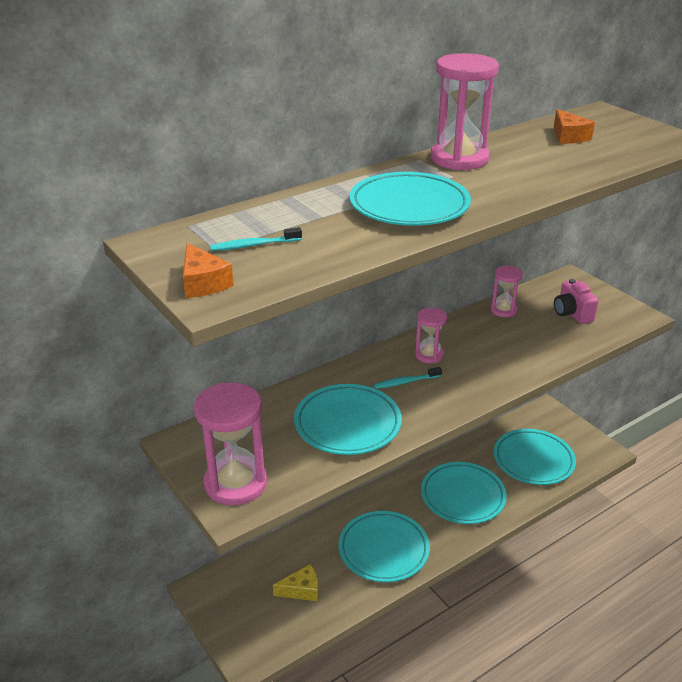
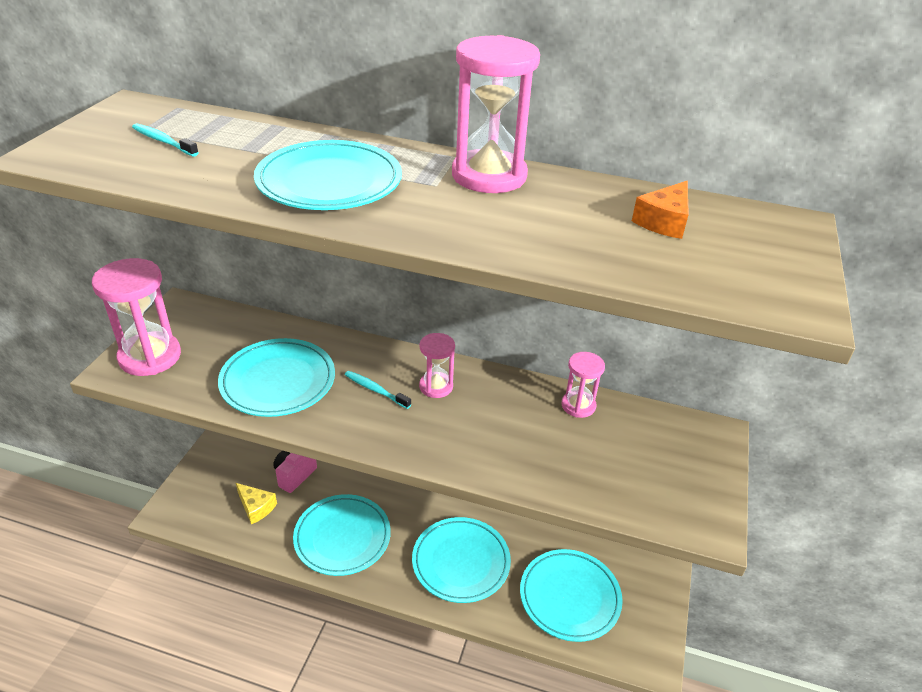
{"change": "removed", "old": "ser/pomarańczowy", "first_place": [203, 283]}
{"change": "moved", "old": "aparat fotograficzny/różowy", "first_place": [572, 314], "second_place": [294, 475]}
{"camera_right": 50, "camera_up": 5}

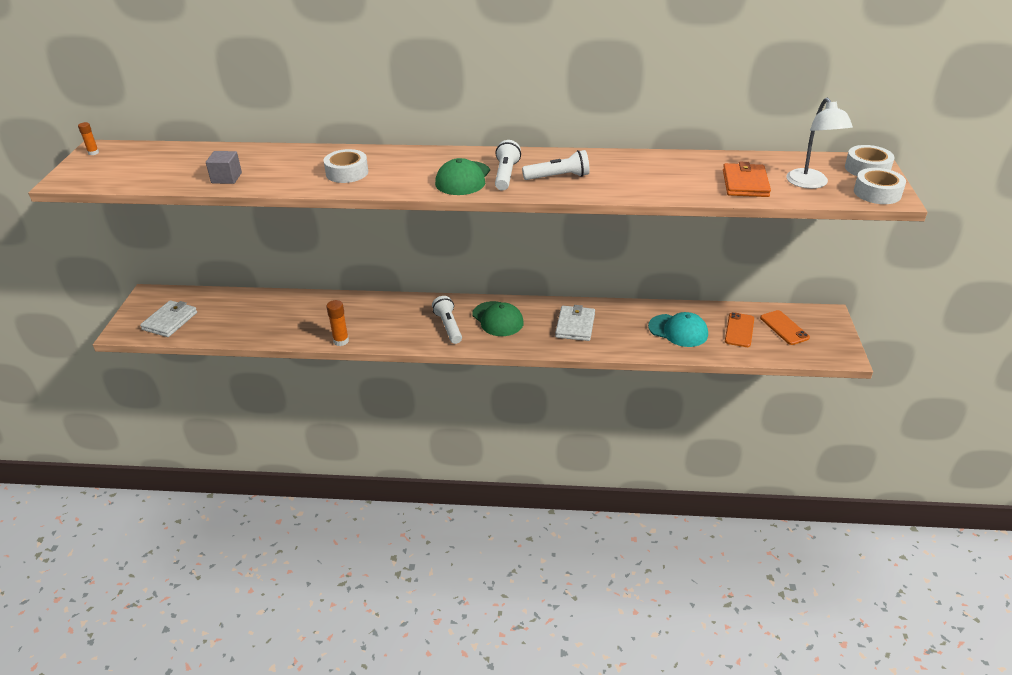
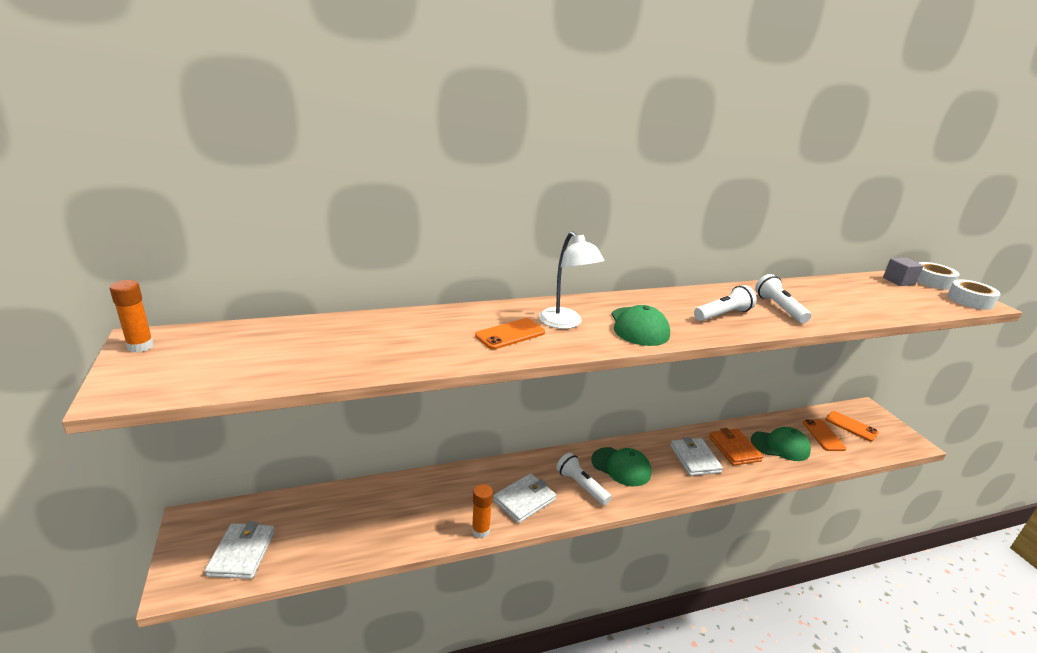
{"change": "added", "new": "portfel/biały", "second_place": [524, 500]}
{"change": "moved", "old": "sześcian/szary", "first_place": [226, 178], "second_place": [898, 281]}
{"change": "moved", "old": "latarka/biały", "first_place": [506, 175], "second_place": [779, 308]}
{"change": "moved", "old": "portfel/pomarańczowy", "first_place": [745, 183], "second_place": [734, 449]}
{"change": "moved", "old": "lampka/biały", "first_place": [810, 183], "second_place": [565, 323]}
{"change": "replaced", "old": "taśma klejąca/biały", "new": "telefon/pomarańczowy", "first_place": [347, 172], "second_place": [510, 334]}
{"change": "recoloured", "old": "czapka/turkusowy", "new": "czapka/zielony", "first_place": [678, 331], "second_place": [780, 446]}
{"change": "resized", "old": "klej w sztyfcie/pomarańczowy", "first_place": [93, 153], "second_place": [140, 346], "factor": 1.59}
{"camera_right": -25, "camera_up": -10}

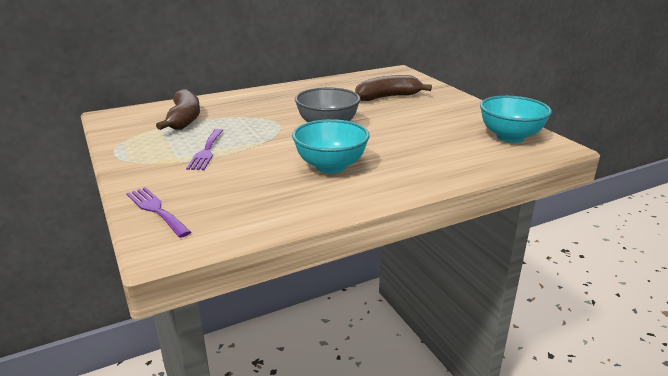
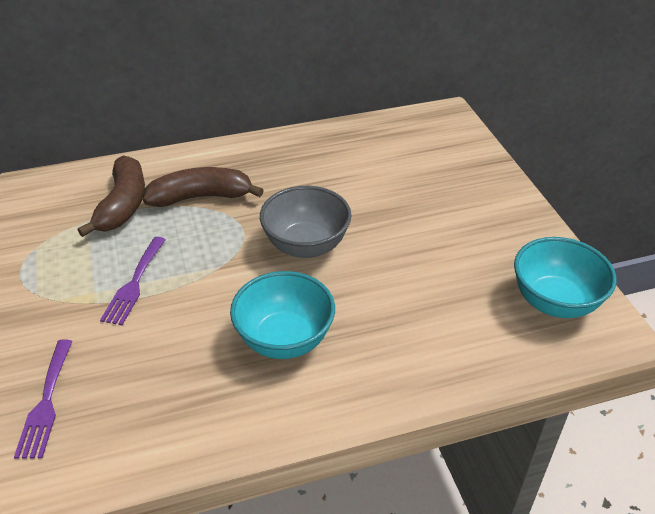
{"change": "moved", "old": "banan/brązowy", "first_place": [387, 97], "second_place": [201, 197]}
{"change": "turned", "old": "widelec/fioletowy", "first_place": [156, 210], "second_place": [46, 403], "degrees": -150}
{"camera_right": 10, "camera_up": 15}

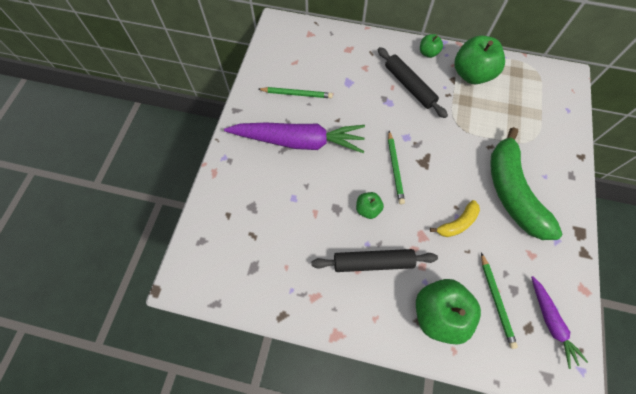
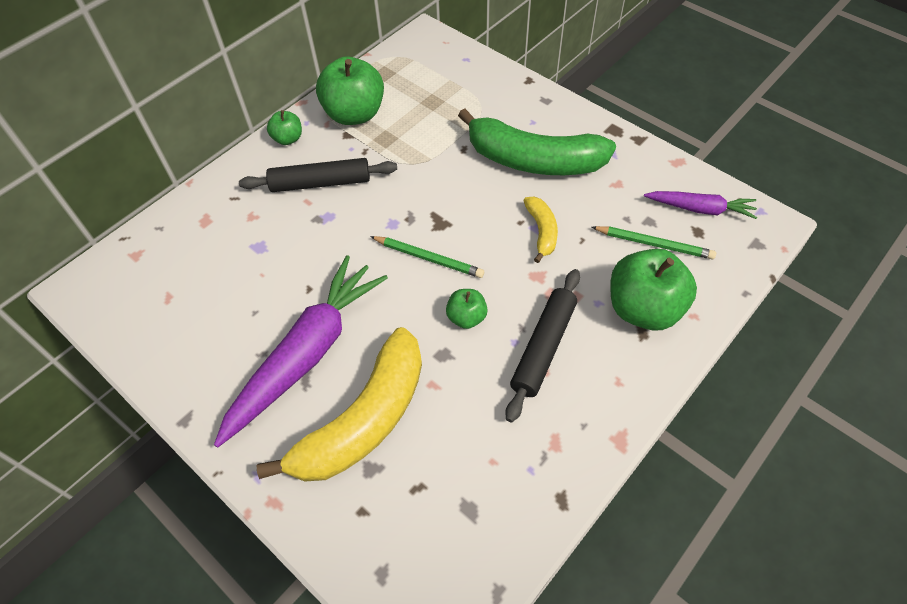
{"change": "removed", "old": "ołówek/zielony", "first_place": [296, 94]}
{"change": "added", "new": "banan/żółty", "second_place": [364, 420]}
{"camera_right": -60, "camera_up": -10}

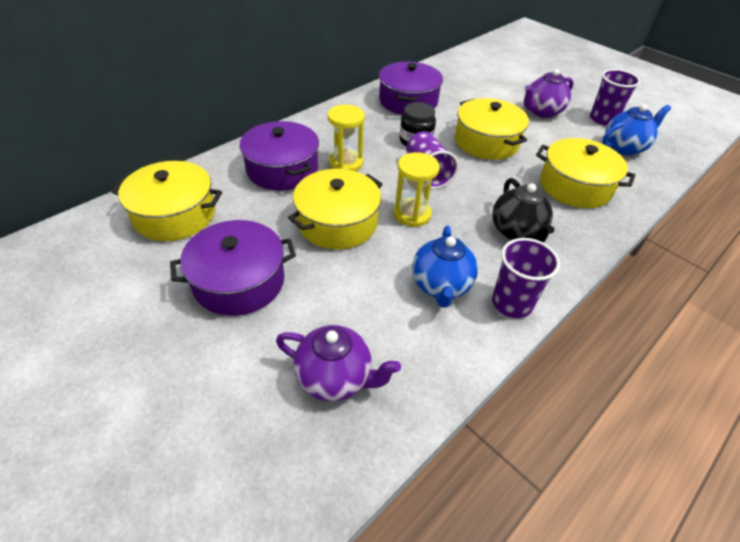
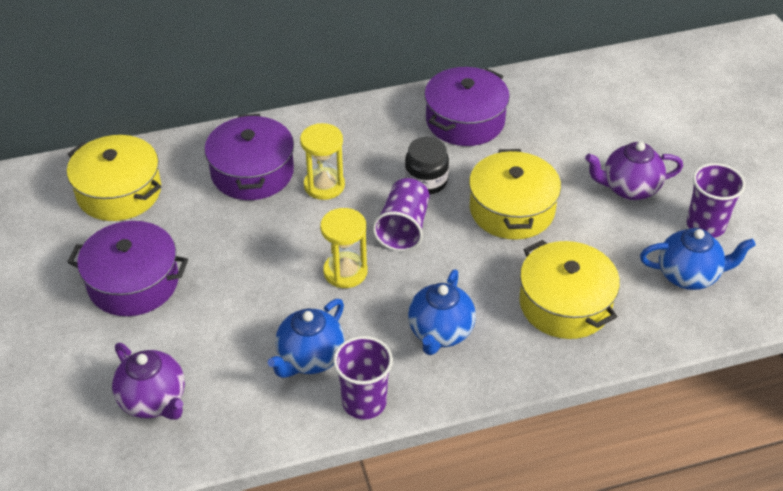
{"change": "removed", "old": "garnek/żółty", "first_place": [337, 222]}
{"change": "recoloured", "old": "imbryk/czarny", "new": "imbryk/niebieski", "first_place": [517, 232], "second_place": [440, 333]}
{"camera_right": 30, "camera_up": 0}

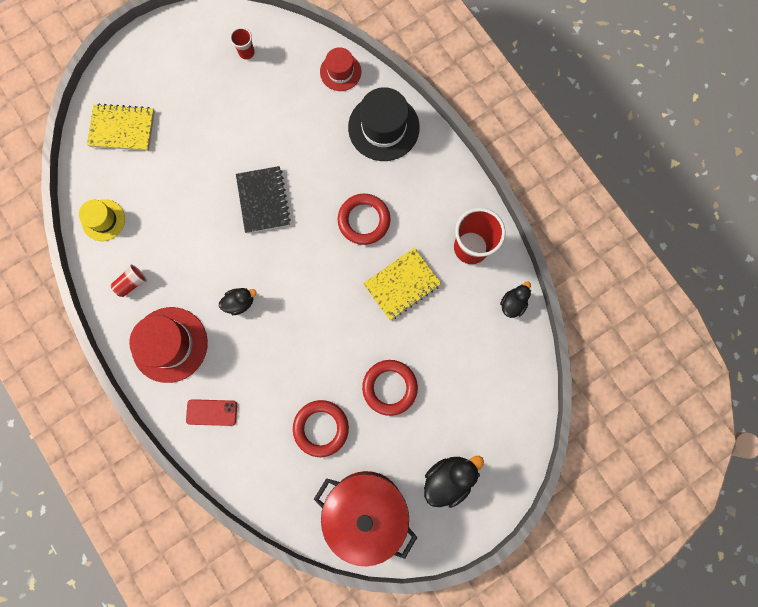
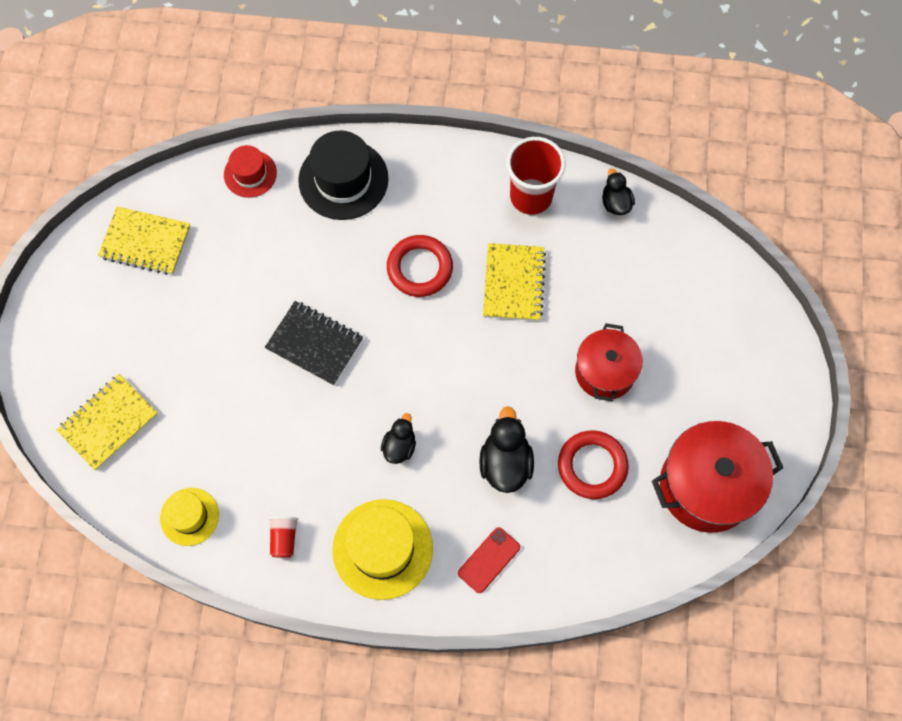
{"change": "moved", "old": "kaczka/czarny", "first_place": [448, 478], "second_place": [505, 463]}
{"change": "replaced", "old": "szklanka/czerwony", "new": "zeszyt/żółty", "first_place": [246, 52], "second_place": [145, 242]}
{"change": "replaced", "old": "pierścień/czerwony", "new": "garnek/czerwony", "first_place": [389, 387], "second_place": [604, 372]}
{"change": "recoloured", "old": "kapelusz/czerwony", "new": "kapelusz/żółty", "first_place": [169, 344], "second_place": [382, 549]}
{"camera_right": -50, "camera_up": -10}

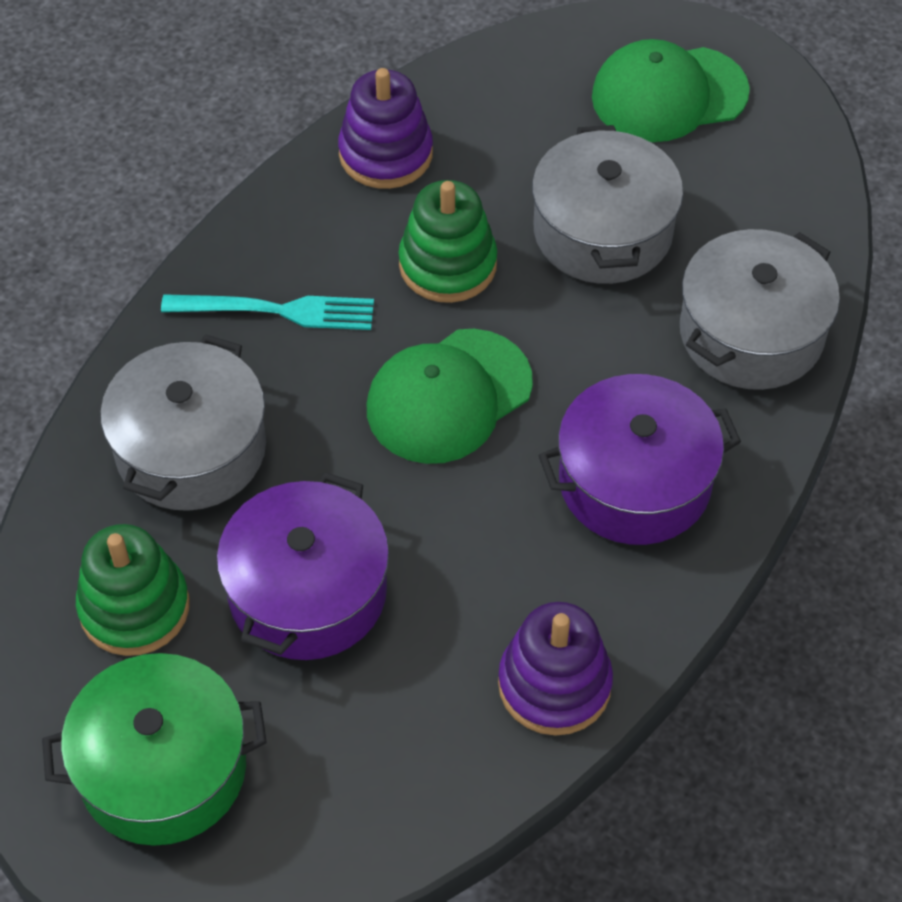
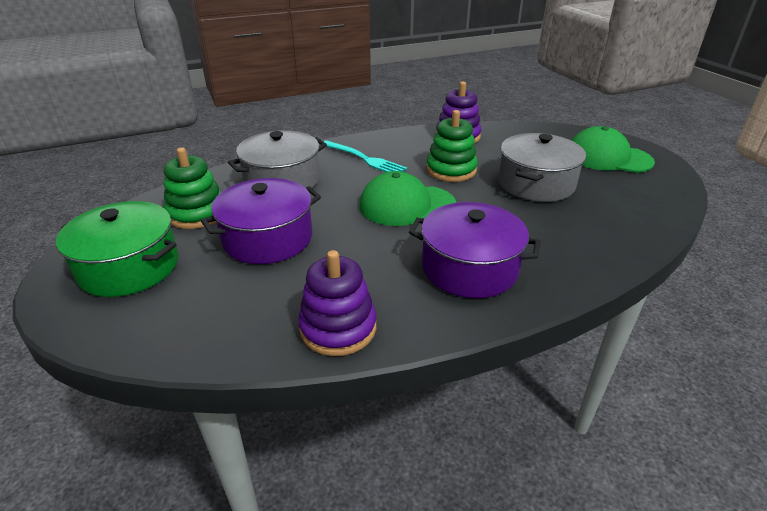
{"change": "removed", "old": "garnek/szary", "first_place": [751, 333]}
{"camera_right": 35, "camera_up": -20}

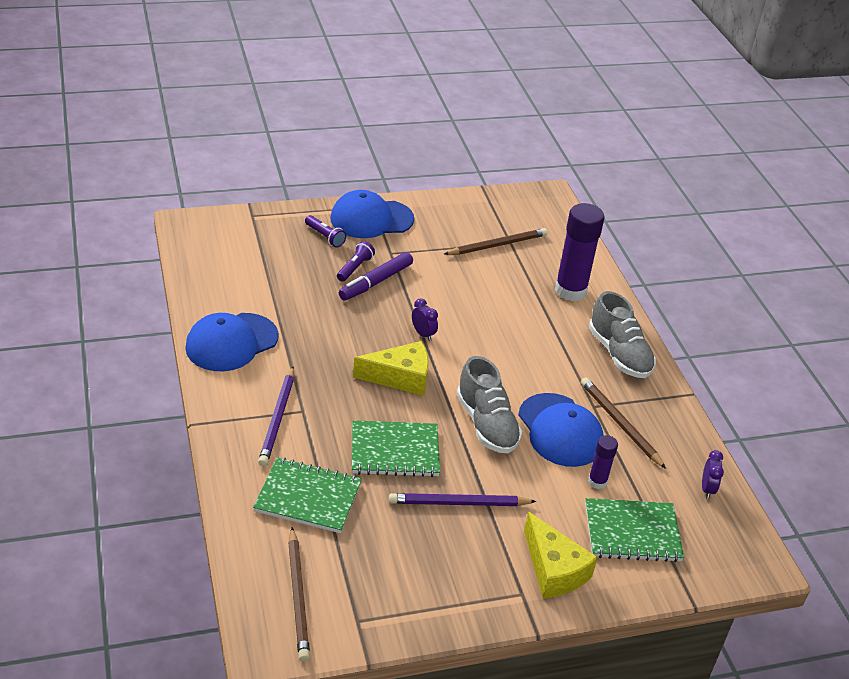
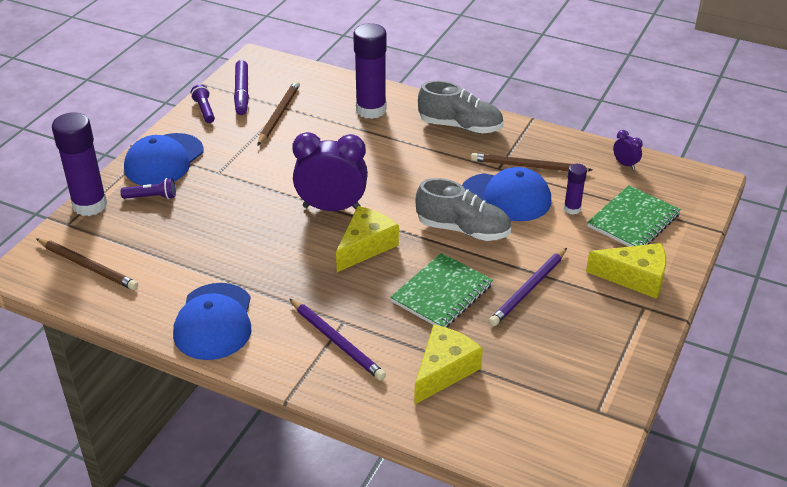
{"change": "added", "new": "klej w sztyfcie/fioletowy", "second_place": [90, 205]}
{"change": "moved", "old": "ołówek/brązowy", "first_place": [298, 596], "second_place": [88, 266]}
{"change": "moved", "old": "latarka/fioletowy", "first_place": [355, 268], "second_place": [204, 110]}
{"change": "moved", "old": "flamaster/fioletowy", "first_place": [376, 282], "second_place": [242, 93]}
{"change": "replaced", "old": "zeszyt/zielony", "new": "ser/żółty", "first_place": [308, 497], "second_place": [444, 370]}
{"change": "resized", "old": "budzik/fioletowy", "first_place": [423, 334], "second_place": [331, 207], "factor": 2.3}
{"camera_right": -45, "camera_up": 0}

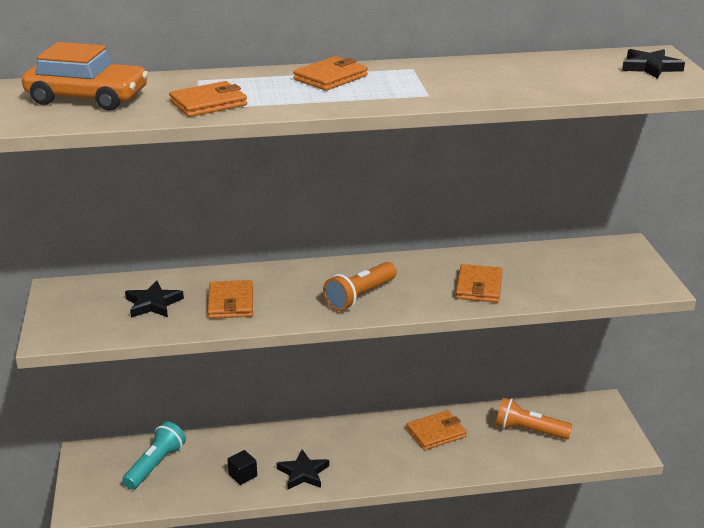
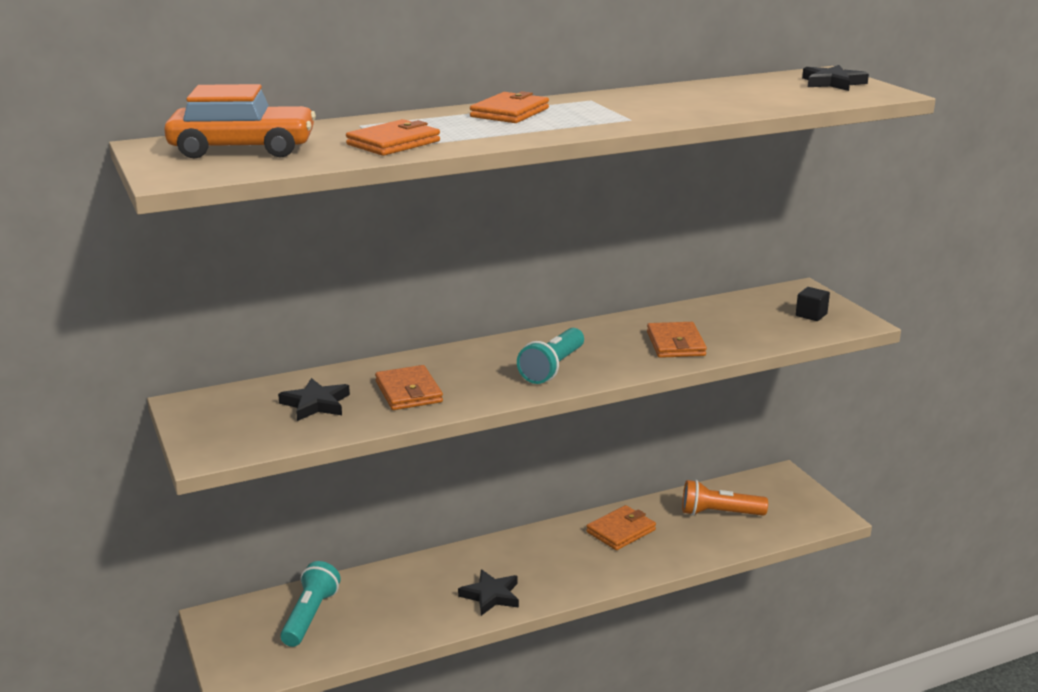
{"change": "moved", "old": "sześcian/czarny", "first_place": [243, 475], "second_place": [811, 315]}
{"change": "recoloured", "old": "latarka/pomarańczowy", "new": "latarka/turkusowy", "first_place": [360, 296], "second_place": [552, 368]}
{"camera_right": -15, "camera_up": -5}

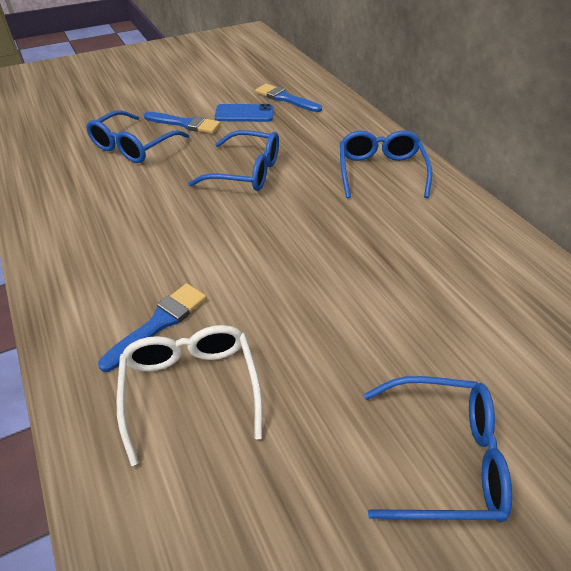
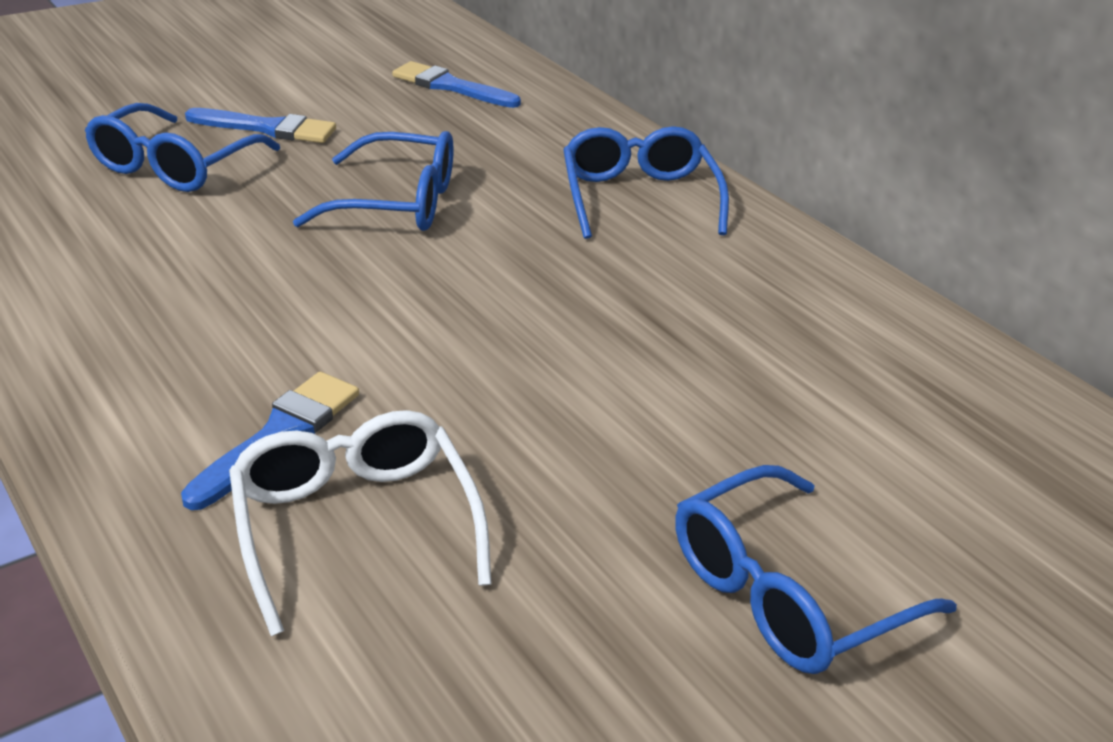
{"change": "removed", "old": "telefon/niebieski", "first_place": [244, 114]}
{"change": "turned", "old": "okulary/niebieski", "first_place": [442, 457], "second_place": [788, 592], "degrees": 150}
{"camera_right": -10, "camera_up": -10}

